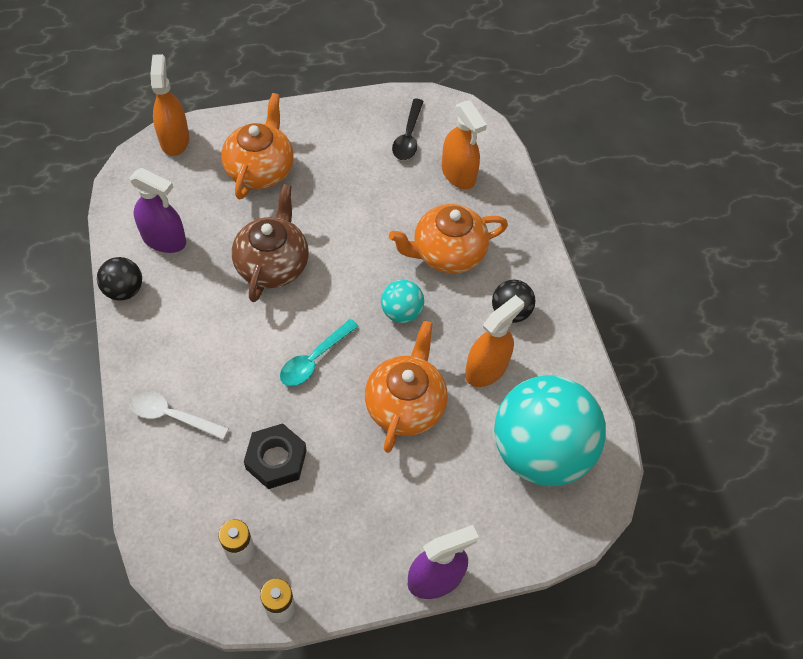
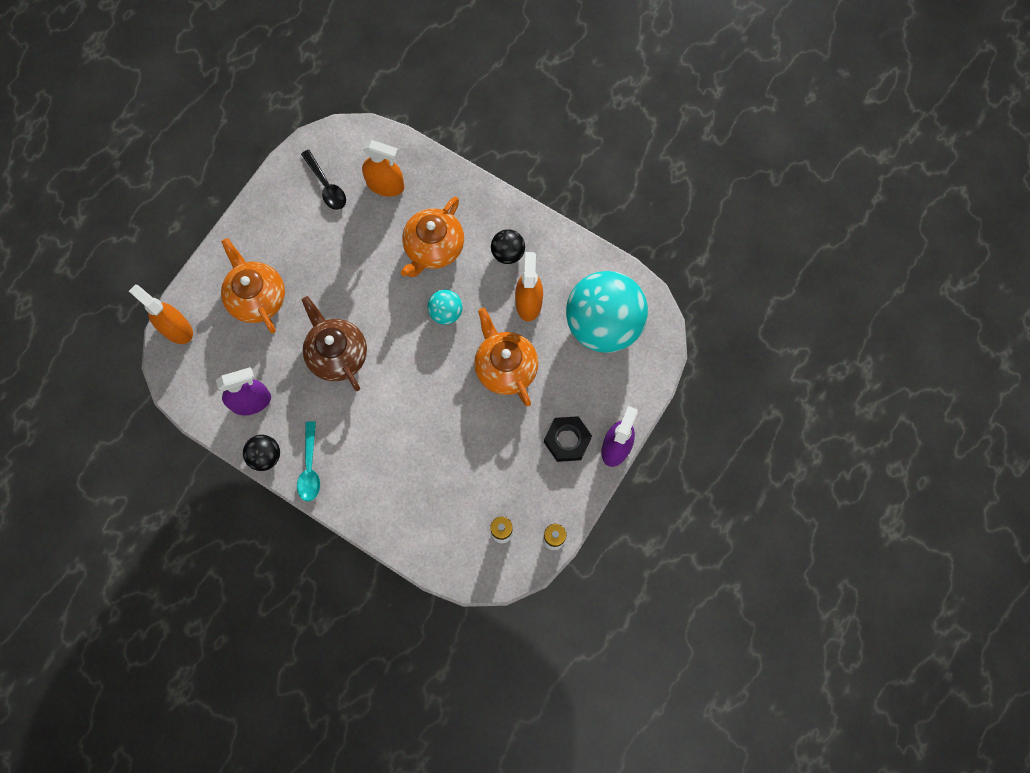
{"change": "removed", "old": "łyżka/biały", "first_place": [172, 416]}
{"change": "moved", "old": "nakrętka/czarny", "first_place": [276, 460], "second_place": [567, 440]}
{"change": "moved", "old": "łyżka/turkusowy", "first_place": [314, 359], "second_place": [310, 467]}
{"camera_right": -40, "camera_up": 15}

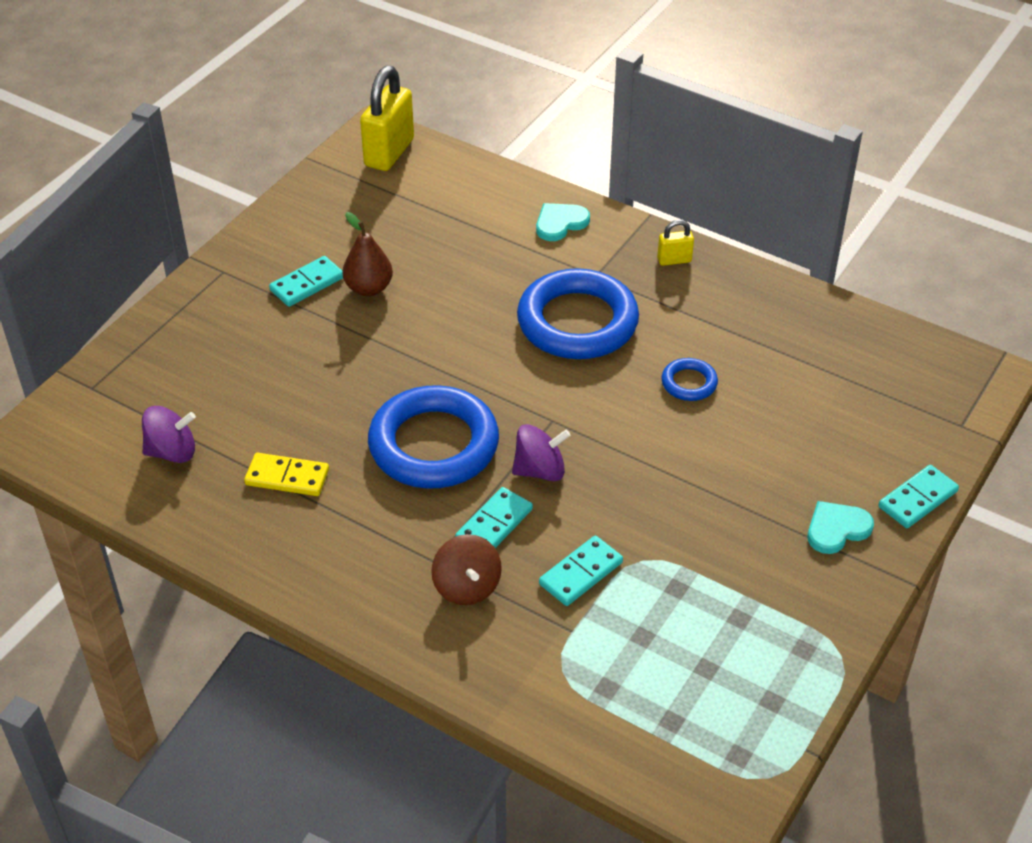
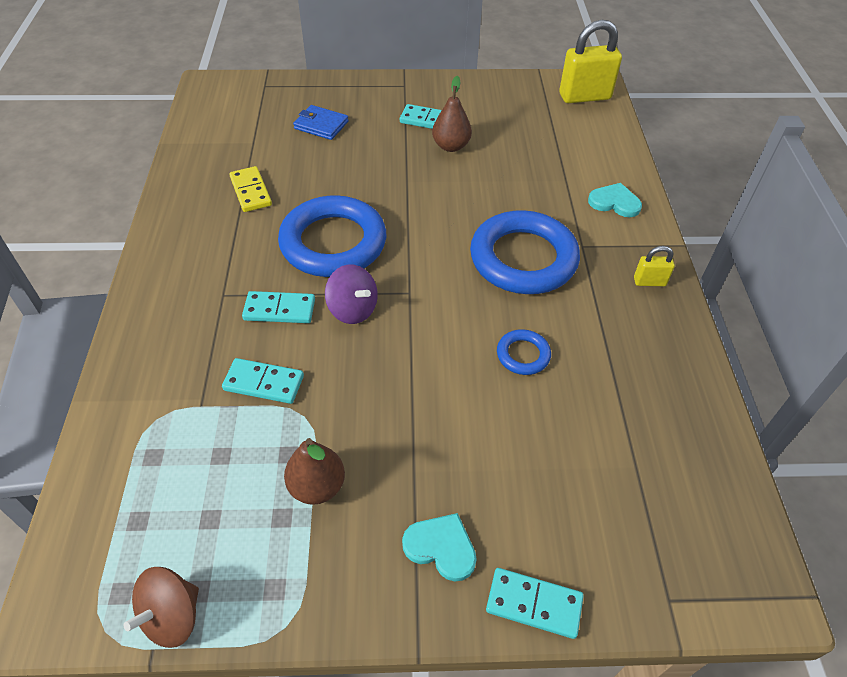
{"change": "removed", "old": "bączek/fioletowy", "first_place": [172, 452]}
{"change": "added", "new": "gruszka/brązowy", "second_place": [317, 486]}
{"change": "added", "new": "portfel/niebieski", "second_place": [321, 125]}
{"change": "moved", "old": "bączek/brązowy", "first_place": [467, 587], "second_place": [172, 616]}
{"change": "turned", "old": "kłódka/żółty", "first_place": [674, 260], "second_place": [649, 282], "degrees": -45}
{"camera_right": 55, "camera_up": 5}

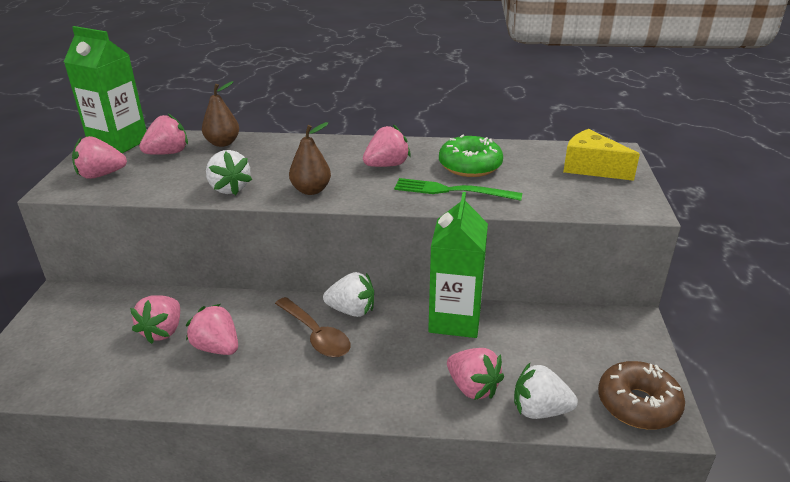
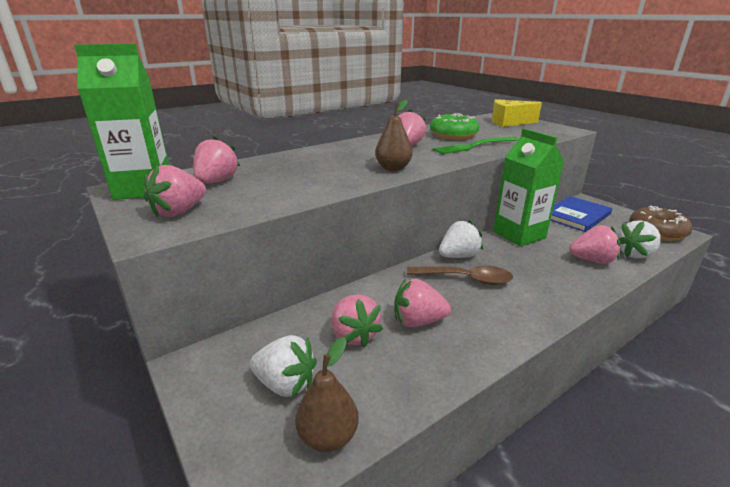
{"change": "added", "new": "książka/niebieski", "second_place": [576, 216]}
{"change": "moved", "old": "gruszka/brązowy", "first_place": [223, 143], "second_place": [328, 436]}
{"change": "moved", "old": "truskawka/biały", "first_place": [229, 188], "second_place": [285, 384]}
{"camera_right": -40, "camera_up": -5}

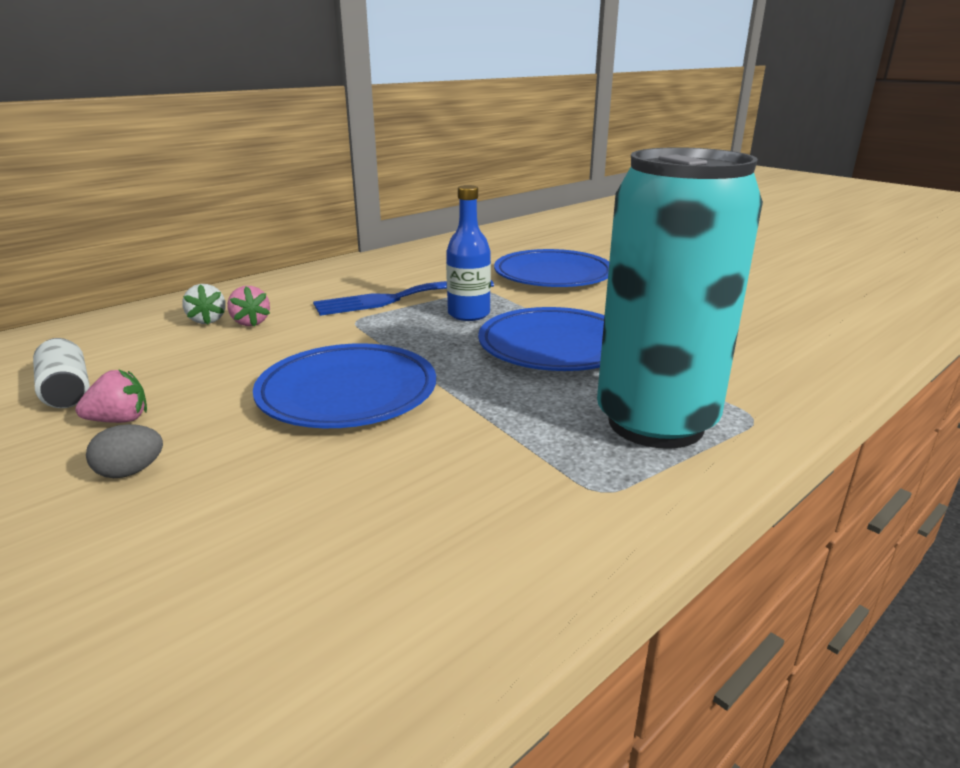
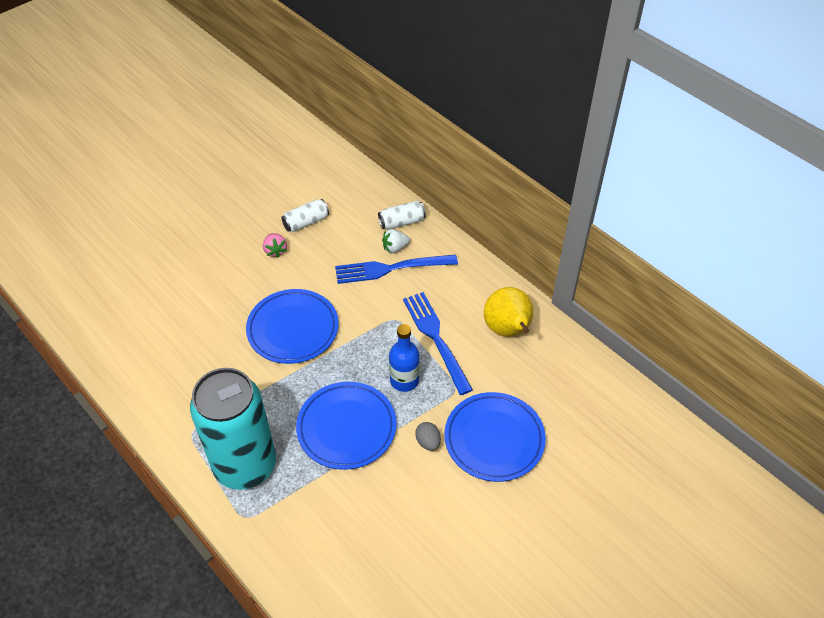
{"change": "added", "new": "puszka/biały", "second_place": [402, 222]}
{"change": "added", "new": "gruszka/żółty", "second_place": [508, 330]}
{"change": "moved", "old": "jajko/szary", "first_place": [130, 472], "second_place": [428, 442]}
{"change": "replaced", "old": "truskawka/różowy", "new": "widelec/niebieski", "first_place": [250, 322], "second_place": [391, 268]}
{"camera_right": 90, "camera_up": 25}

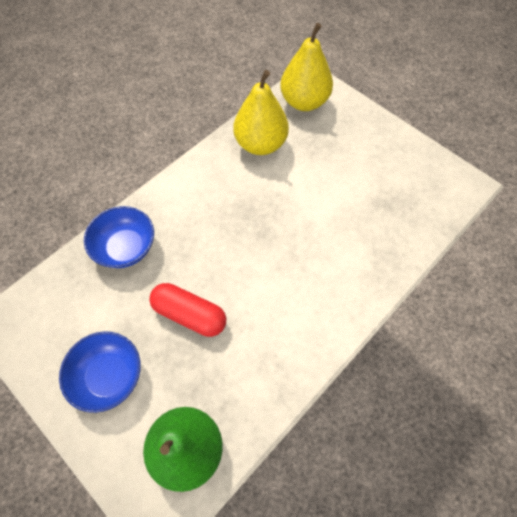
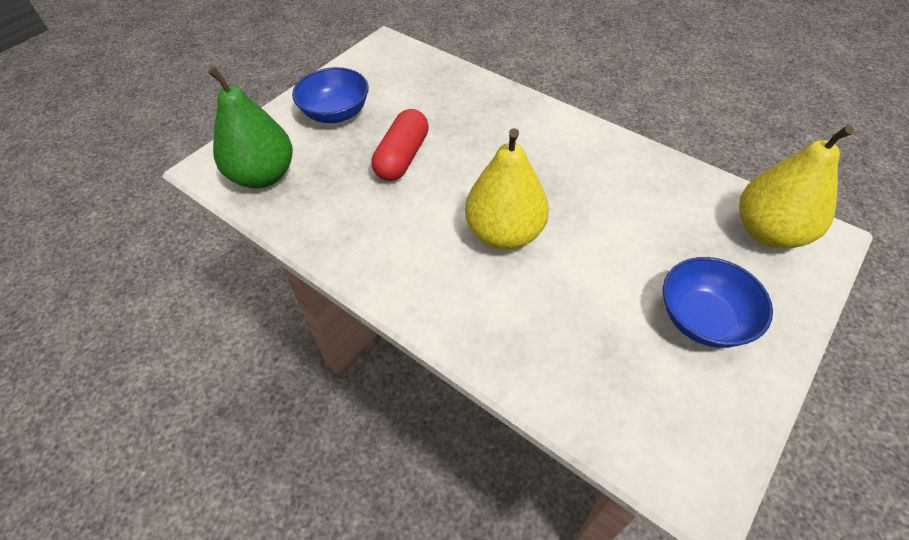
{"change": "moved", "old": "miska/niebieski", "first_place": [126, 247], "second_place": [703, 319]}
{"change": "moved", "old": "gruszka/żółty", "first_place": [260, 144], "second_place": [504, 233]}
{"camera_right": 85, "camera_up": -10}

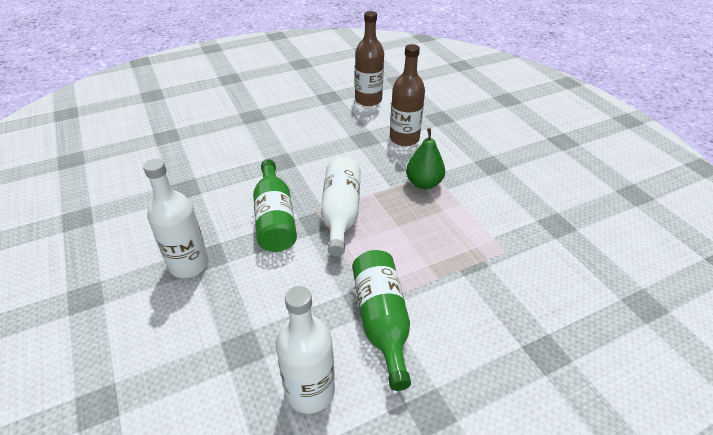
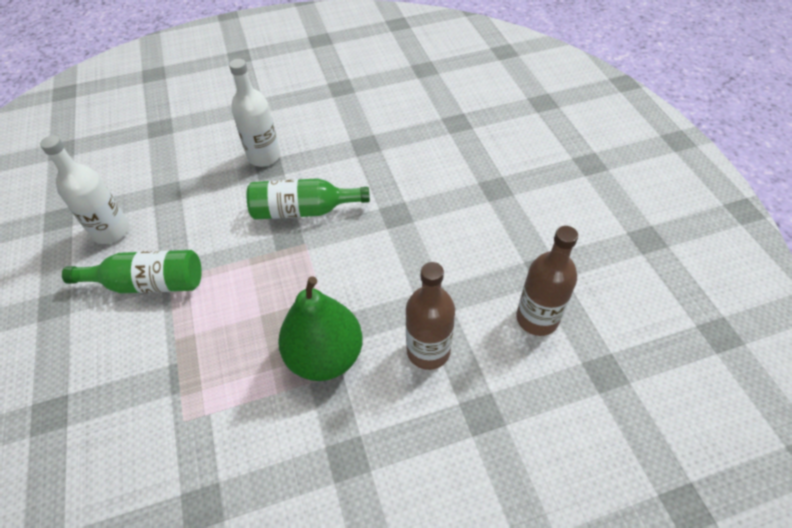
{"change": "removed", "old": "butelka/biały", "first_place": [341, 213]}
{"change": "resized", "old": "gruszka/zielony", "first_place": [423, 183], "second_place": [325, 356], "factor": 1.59}
{"camera_right": 100, "camera_up": 10}

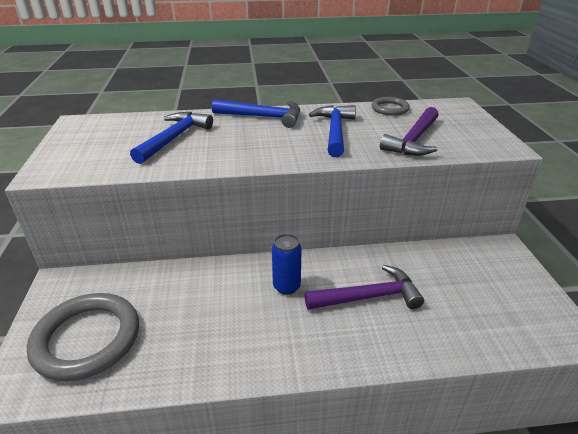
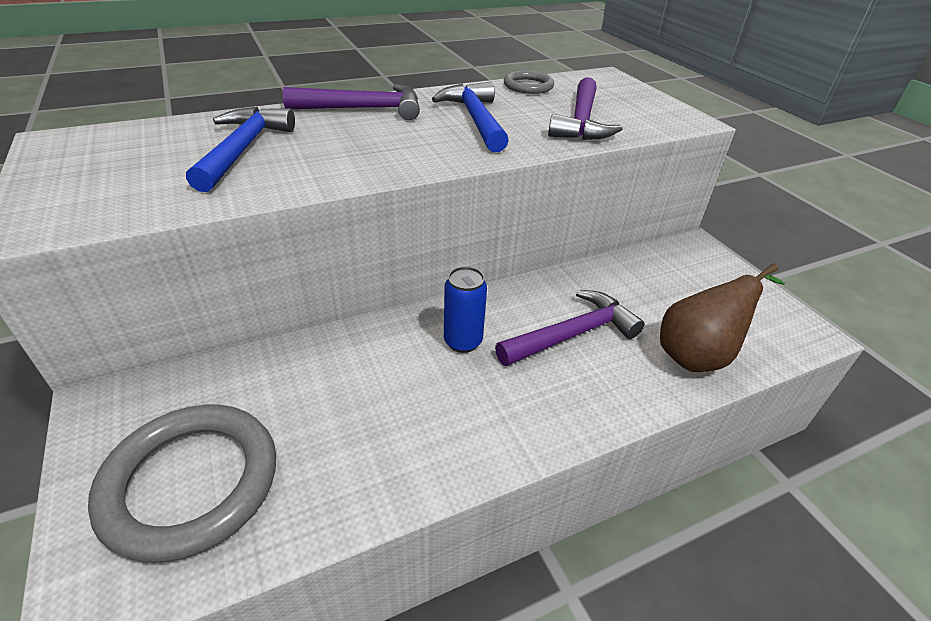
{"change": "added", "new": "gruszka/brązowy", "second_place": [698, 355]}
{"change": "recoloured", "old": "młotek/niebieski", "new": "młotek/fioletowy", "first_place": [263, 117], "second_place": [364, 109]}
{"camera_right": -20, "camera_up": 5}

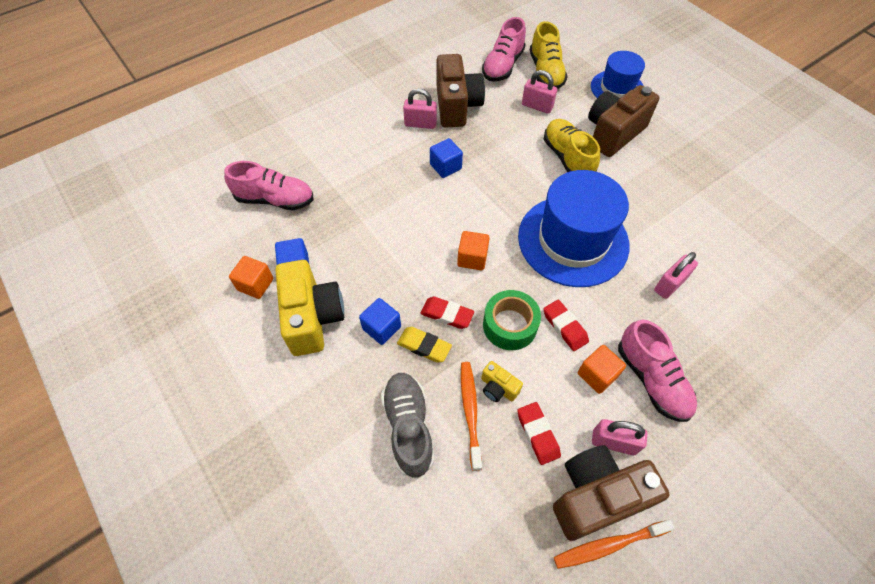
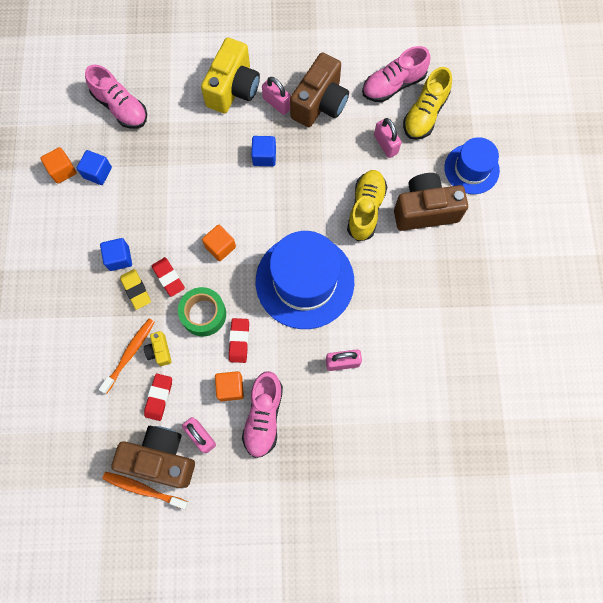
{"change": "removed", "old": "but/szary", "first_place": [408, 427]}
{"change": "moved", "old": "aparat fotograficzny/żółty", "first_place": [313, 318], "second_place": [233, 89]}
{"camera_right": 35, "camera_up": 15}

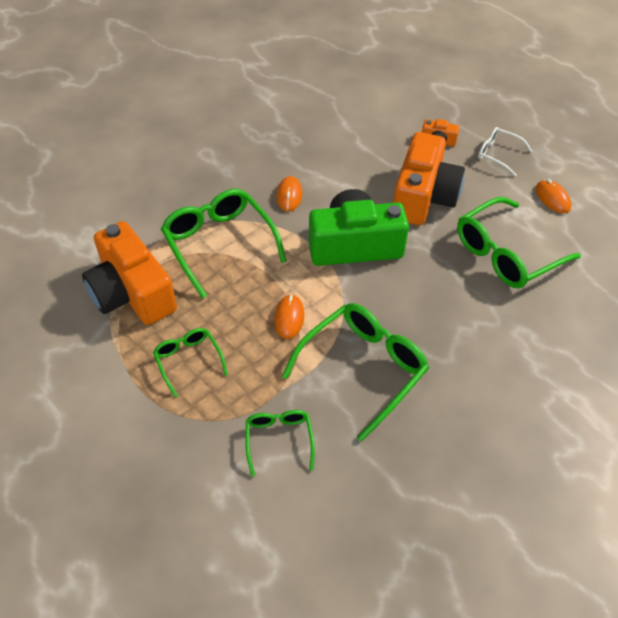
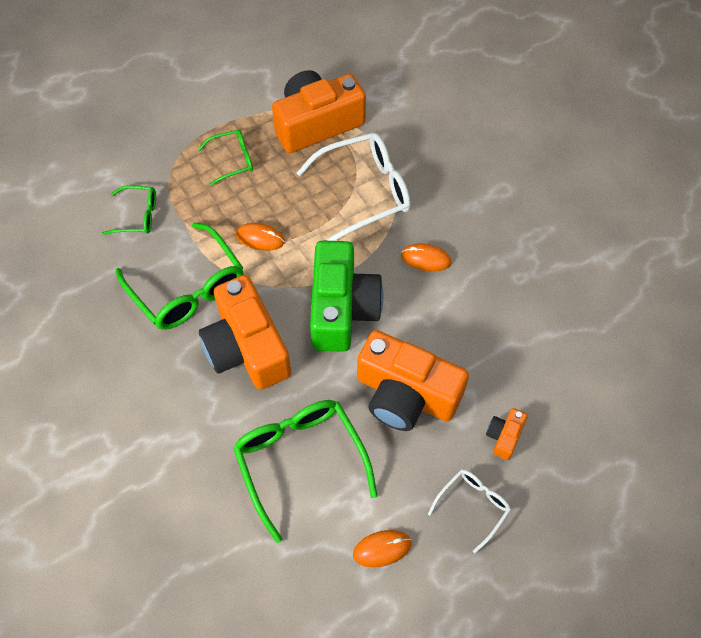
{"change": "added", "new": "aparat fotograficzny/pomarańczowy", "second_place": [247, 347]}
{"change": "recoloured", "old": "okulary/zielony", "new": "okulary/biały", "first_place": [219, 244], "second_place": [365, 191]}
{"camera_right": 100, "camera_up": 10}

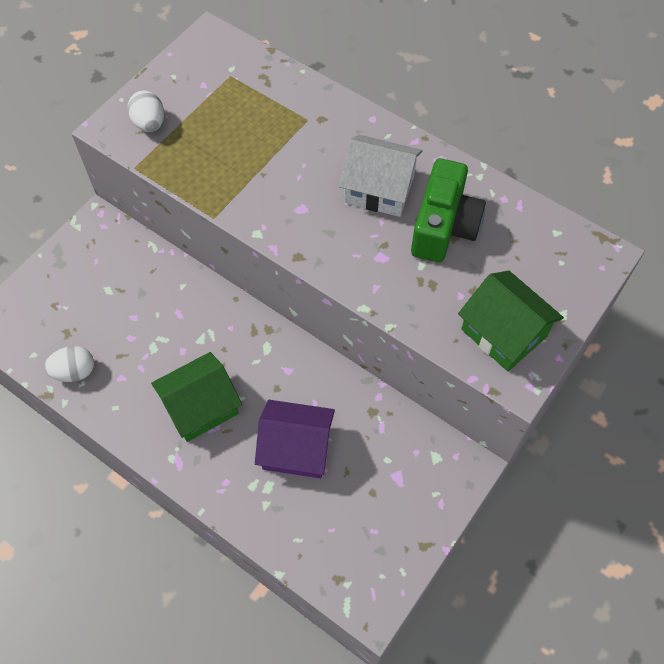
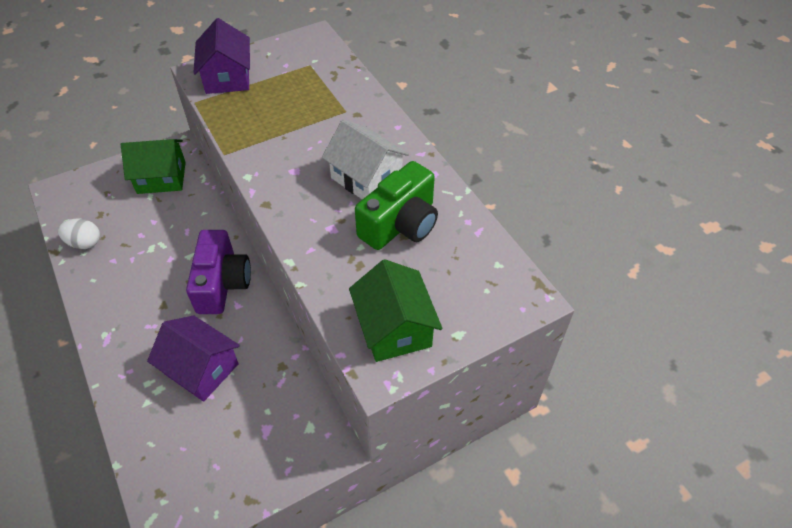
{"change": "added", "new": "aparat fotograficzny/fioletowy", "second_place": [222, 283]}
{"change": "moved", "old": "domek/zielony", "first_place": [201, 406], "second_place": [161, 178]}
{"change": "replaced", "old": "jajko/biały", "new": "domek/fioletowy", "first_place": [149, 123], "second_place": [227, 77]}
{"camera_right": 25, "camera_up": -10}

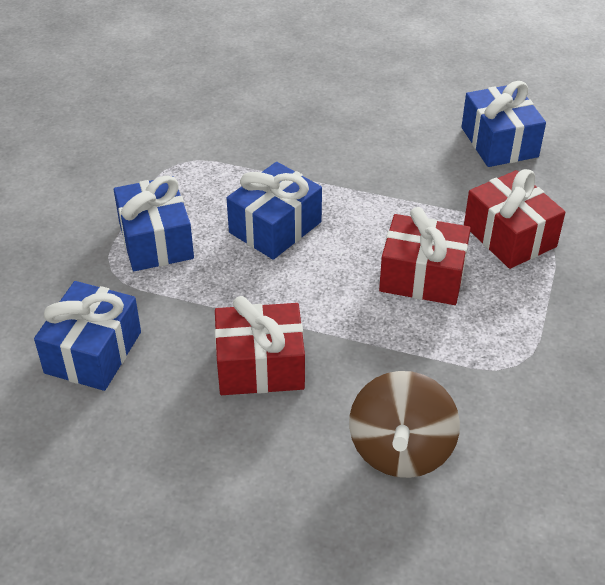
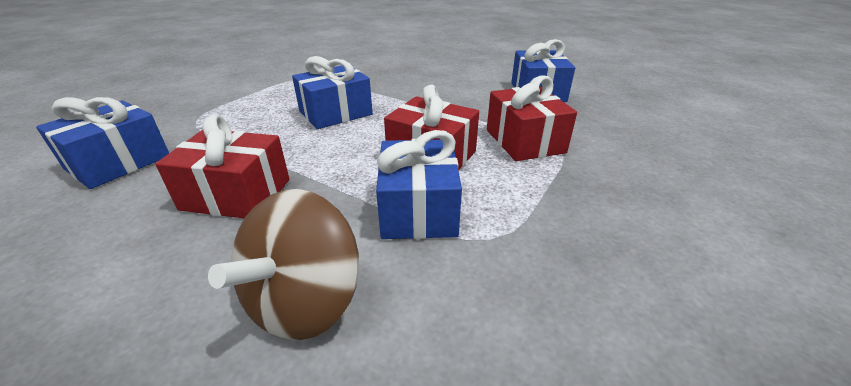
{"change": "moved", "old": "prezent/niebieski", "first_place": [156, 241], "second_place": [418, 209]}
{"camera_right": 15, "camera_up": -10}

